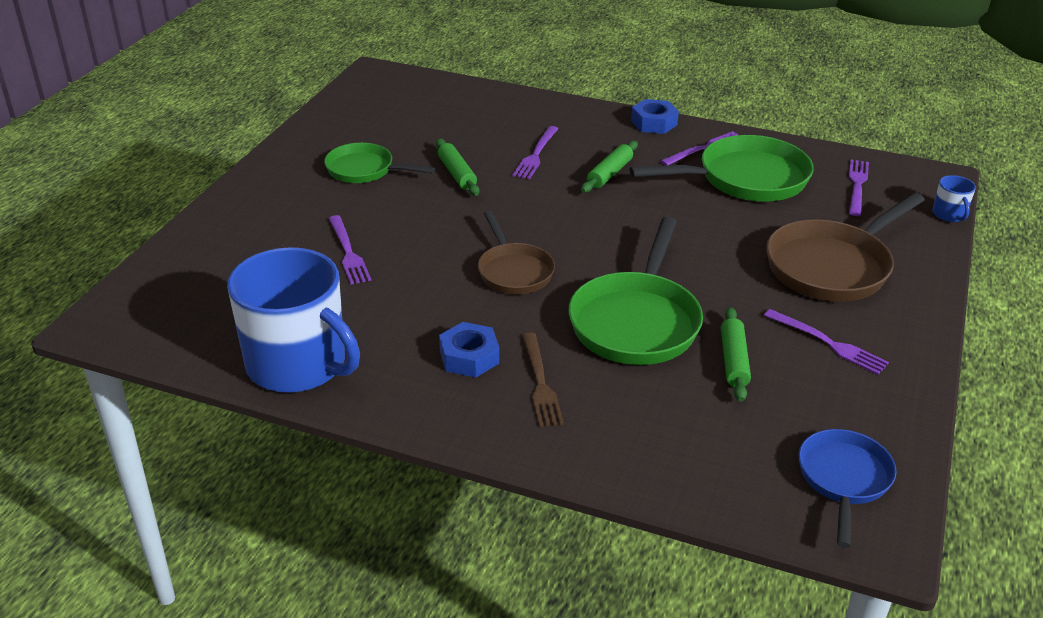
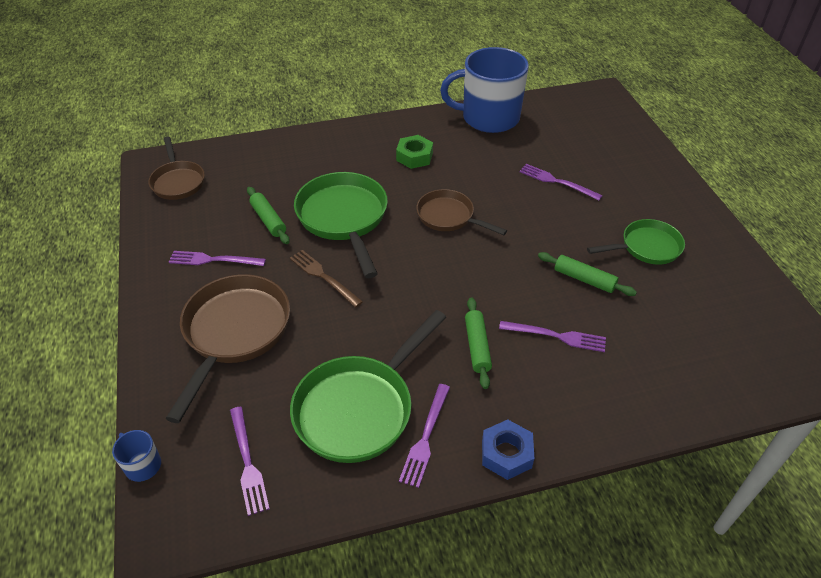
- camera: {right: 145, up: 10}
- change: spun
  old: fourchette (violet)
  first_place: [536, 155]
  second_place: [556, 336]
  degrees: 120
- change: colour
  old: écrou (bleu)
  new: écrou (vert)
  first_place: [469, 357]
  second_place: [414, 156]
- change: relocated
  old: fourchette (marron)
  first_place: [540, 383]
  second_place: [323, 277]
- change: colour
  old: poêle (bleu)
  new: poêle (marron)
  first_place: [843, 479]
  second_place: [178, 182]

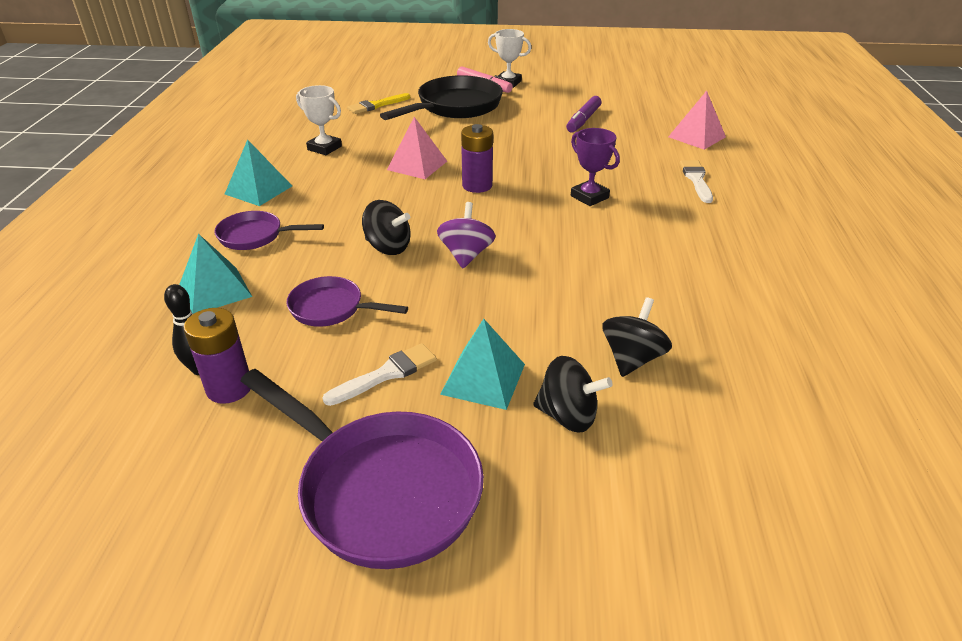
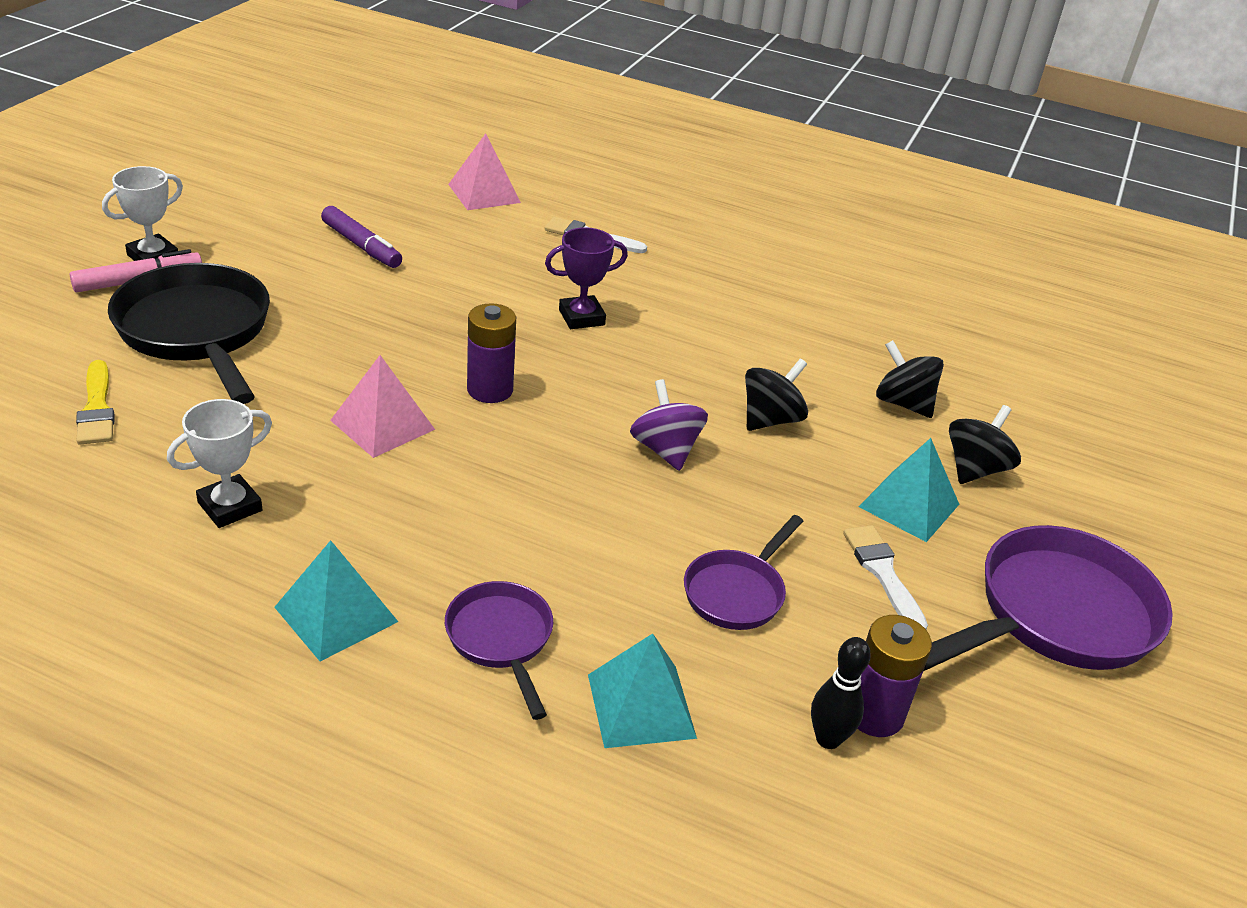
- camera: {right: -75, up: 0}
- change: relocated
  old: toupie (noir)
  first_place: [388, 247]
  second_place: [770, 419]
- change: spun
  old: toupie (violet)
  first_place: [466, 255]
  second_place: [665, 450]
  degrees: 45
- change: spun
  old: poêle (violet)
  first_place: [255, 236]
  second_place: [501, 640]
  degrees: 135

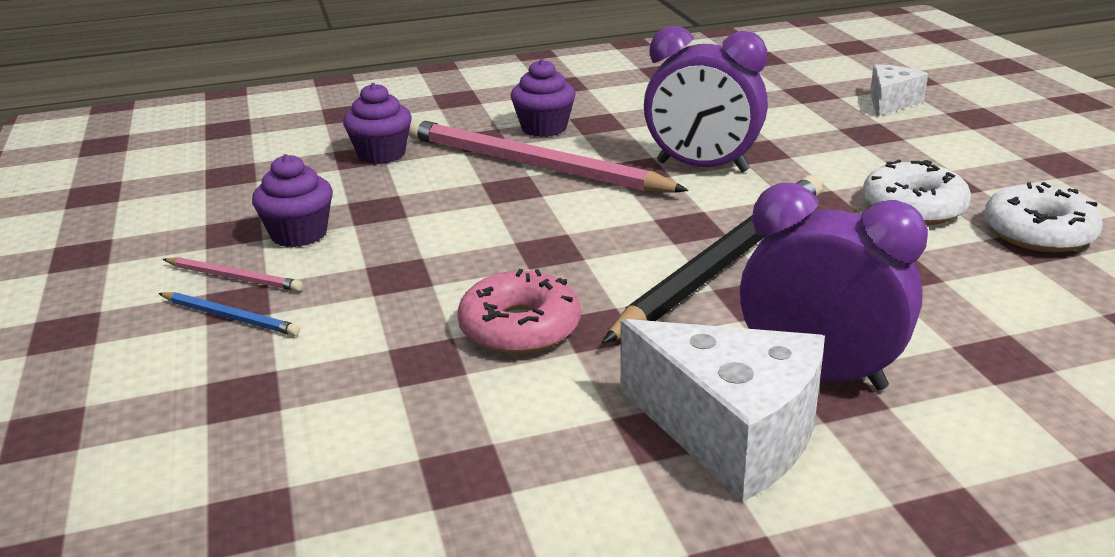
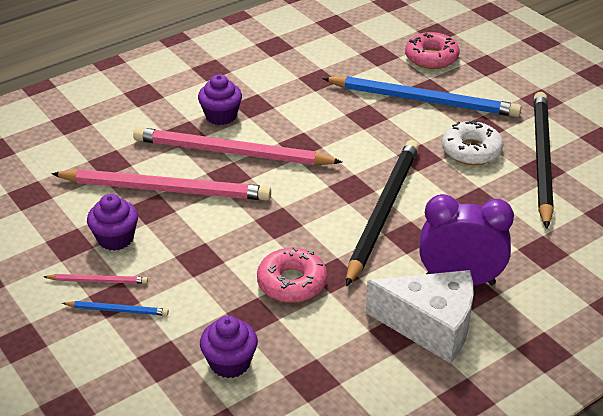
- camera: {right: -20, up: 10}
- change: missing
  old: réveil (violet)
  first_place: [702, 167]
- change: exchanged
  old: fromage (blanc)
  new: beignet (rose)
  first_place: [891, 102]
  second_place: [431, 58]
- change: relocated
  old: muffin (violet)
  first_place: [381, 154]
  second_place: [230, 363]
- change: exchanged
  old: beignet (blanc)
  new: crayon (noir)
  first_place: [1038, 233]
  second_place: [541, 159]
- change: appeared
  new: crayon (bleu)
  second_place: [424, 100]
- change: appeared
  new: crayon (rose)
  second_place: [166, 189]

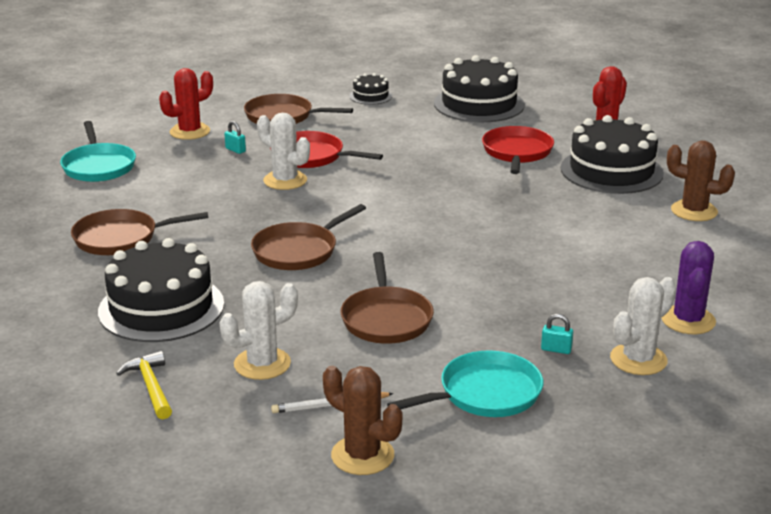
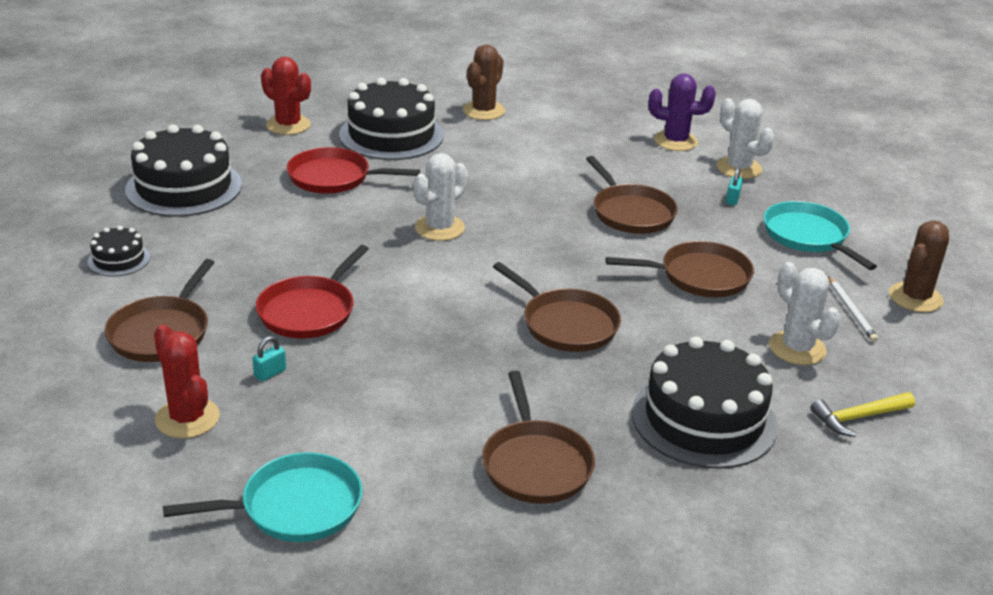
- camera: {right: -90, up: 5}
- change: relocated
  old: cactus (blanc)
  first_place: [285, 180]
  second_place: [439, 228]
- change: appeared
  new: poêle (marron)
  second_place: [631, 213]

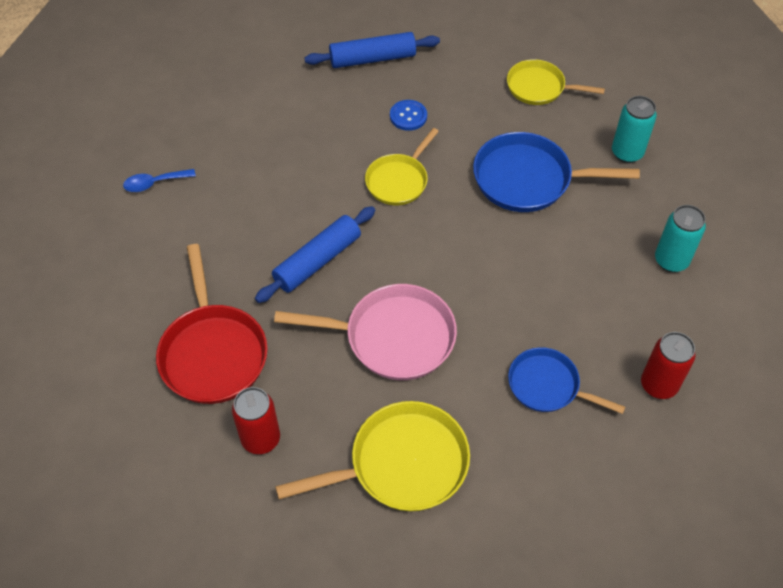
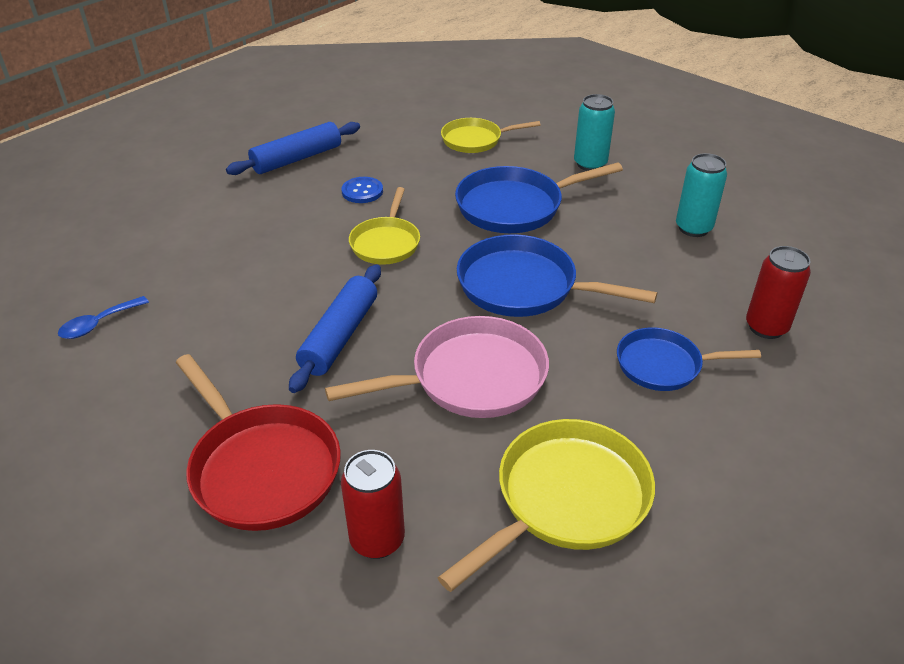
- camera: {right: -25, up: -15}
- change: appeared
  new: poêle (bleu)
  second_place: [525, 286]

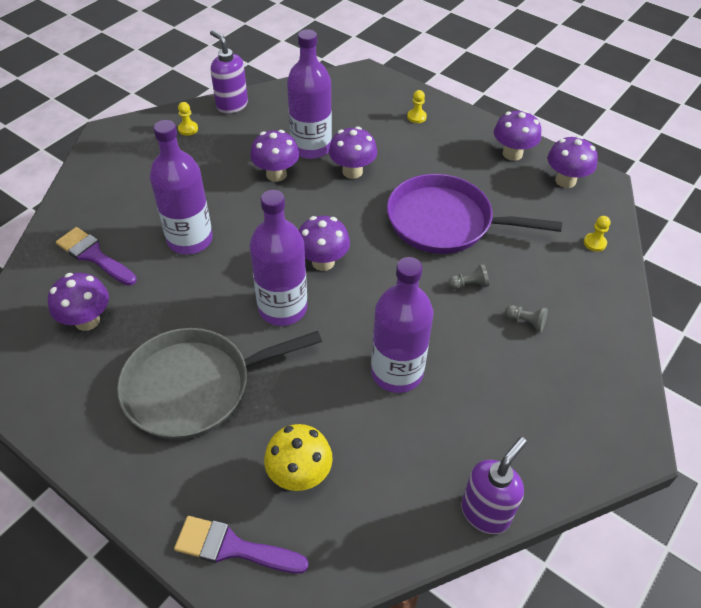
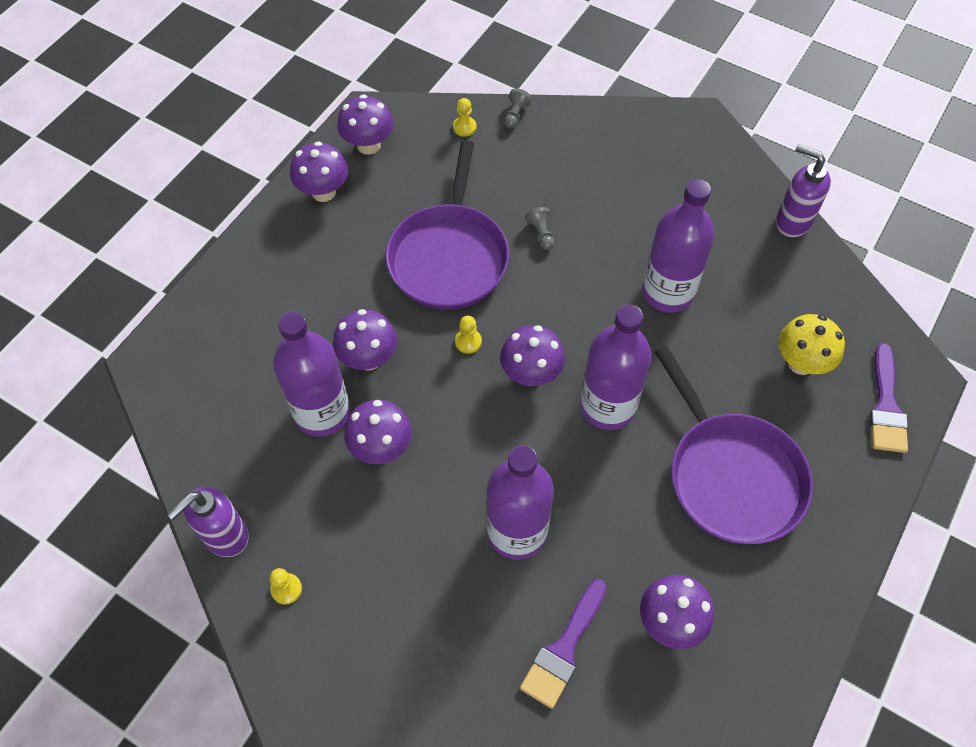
- camera: {right: -95, up: 10}
- change: relocated
  old: pion (jaune)
  first_place: [416, 117]
  second_place: [468, 342]
- change: relocated
  old: pion (gris)
  first_place: [526, 322]
  second_place: [515, 115]
- change: colour
  old: poêle (gris)
  new: poêle (violet)
  first_place: [194, 387]
  second_place: [731, 476]

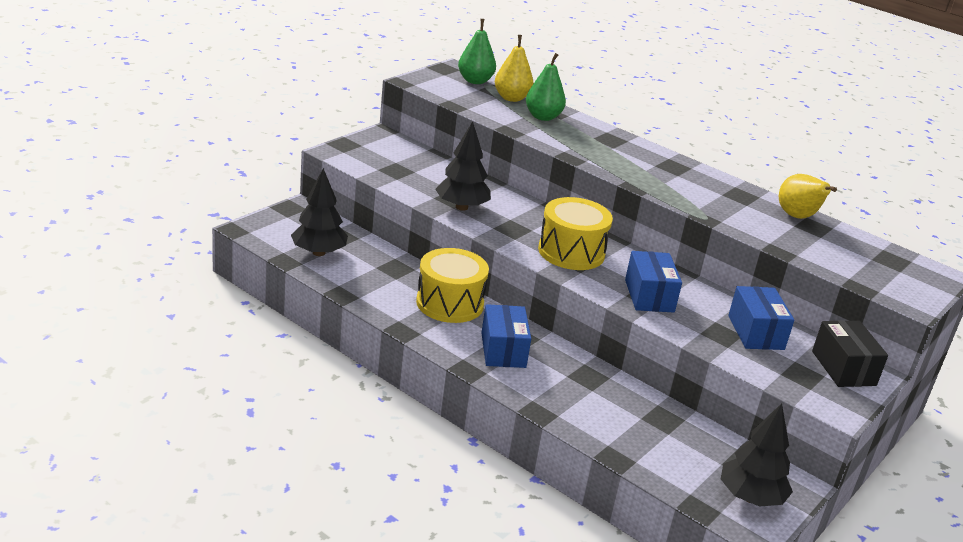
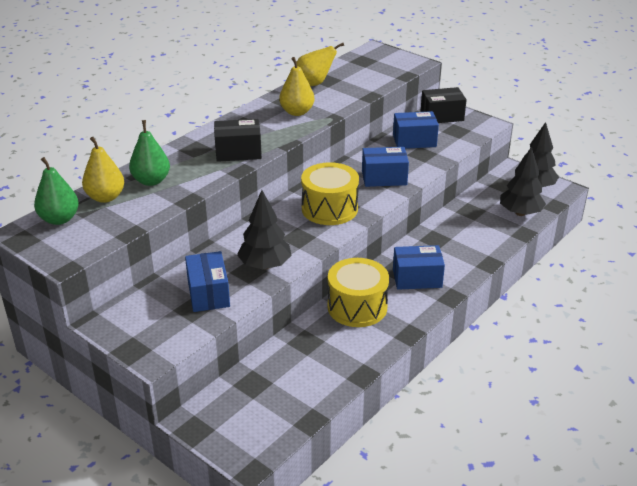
- camera: {right: -85, up: 5}
- change: relocated
  old: arbre (noir)
  first_place: [318, 252]
  second_place: [520, 213]
- change: appeared
  new: poire (jaune)
  second_place: [297, 112]
- change: appeared
  new: boîte (noir)
  second_place: [238, 152]
- change: appeared
  new: boîte (bleu)
  second_place: [208, 293]

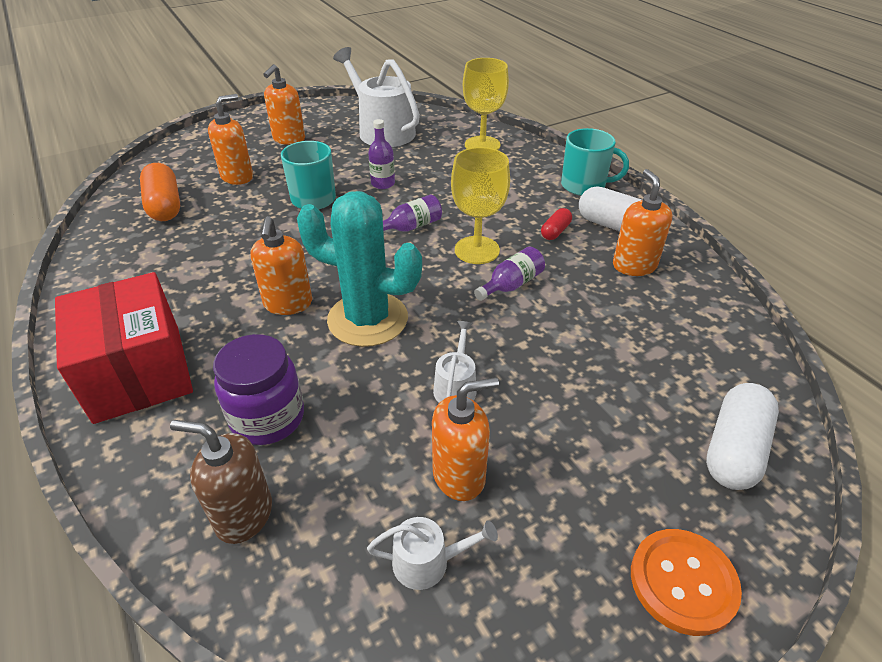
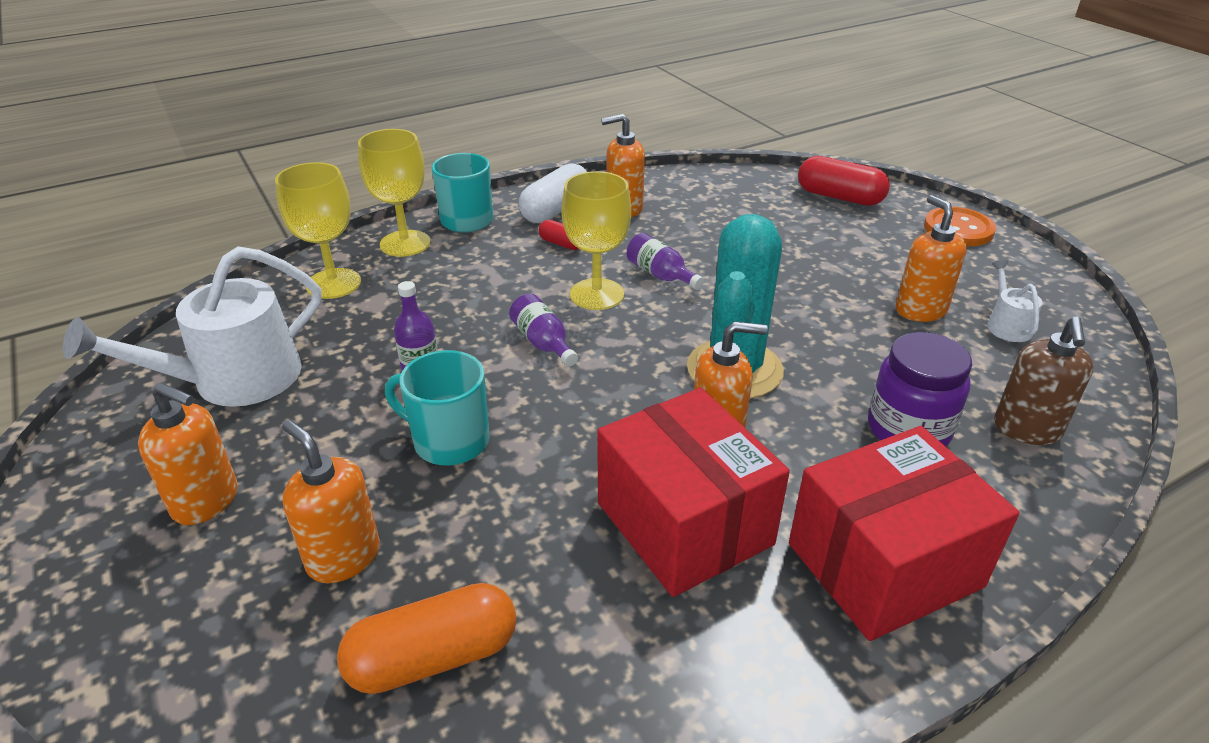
- camera: {right: -90, up: -5}
- change: missing
  old: arrosoir (blanc)
  first_place: [455, 386]
- change: colour
  old: gélule (blanc)
  new: gélule (rouge)
  first_place: [734, 449]
  second_place: [839, 197]
- change: appeared
  new: verre à pied (jaune)
  second_place: [405, 243]
- change: appeared
  new: boîte (rouge)
  second_place: [684, 523]

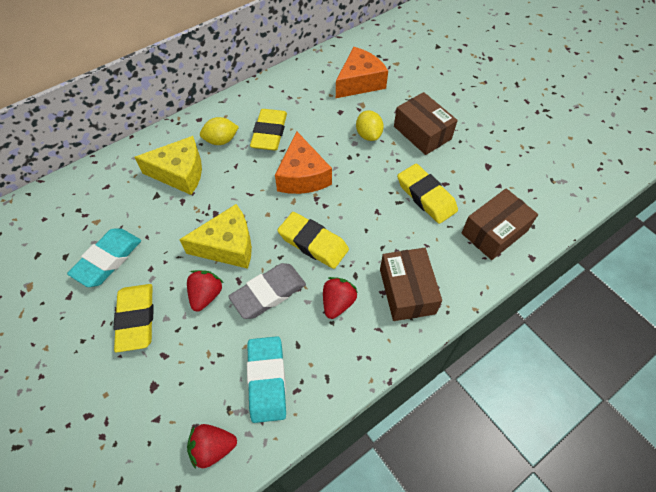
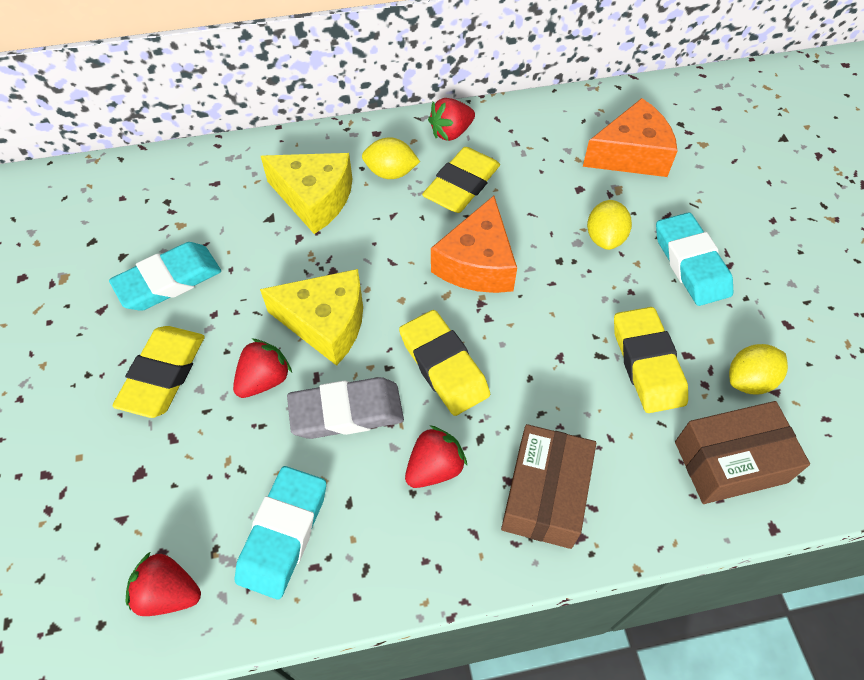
- camera: {right: 25, up: 0}
- change: exchanged
  old: boîte (marron)
  new: gomme (turquoise)
  first_place: [422, 132]
  second_place: [691, 263]
- change: appeared
  new: fraise (rouge)
  second_place: [451, 132]
- change: appeared
  new: citron (jaune)
  second_place: [749, 380]

